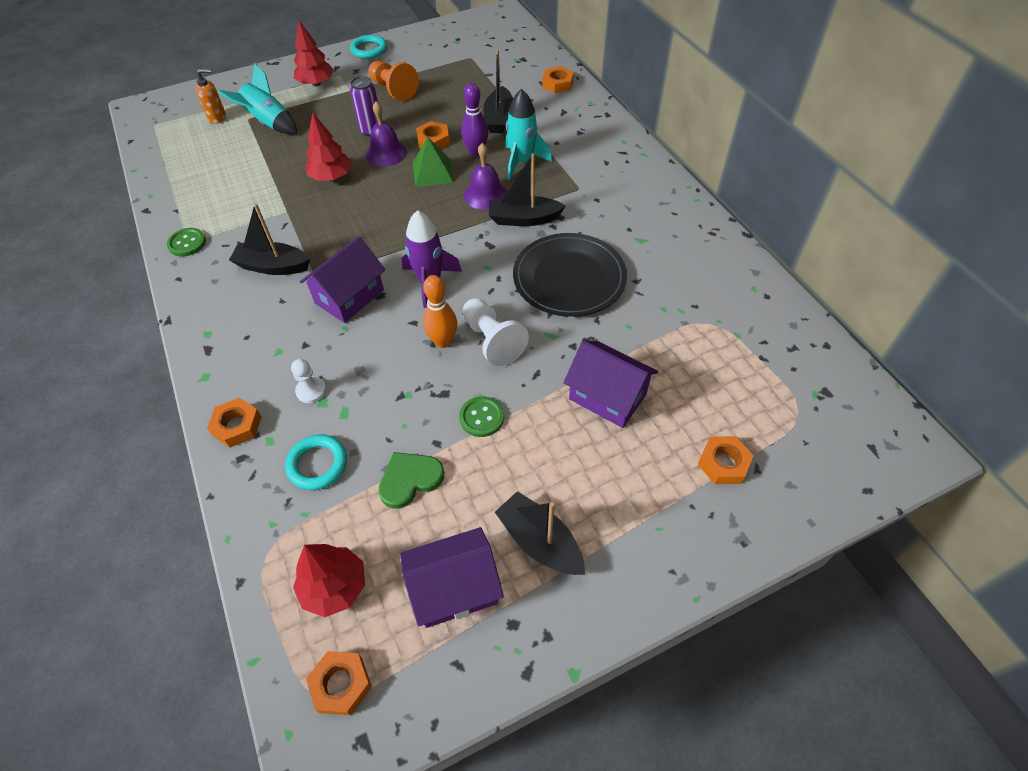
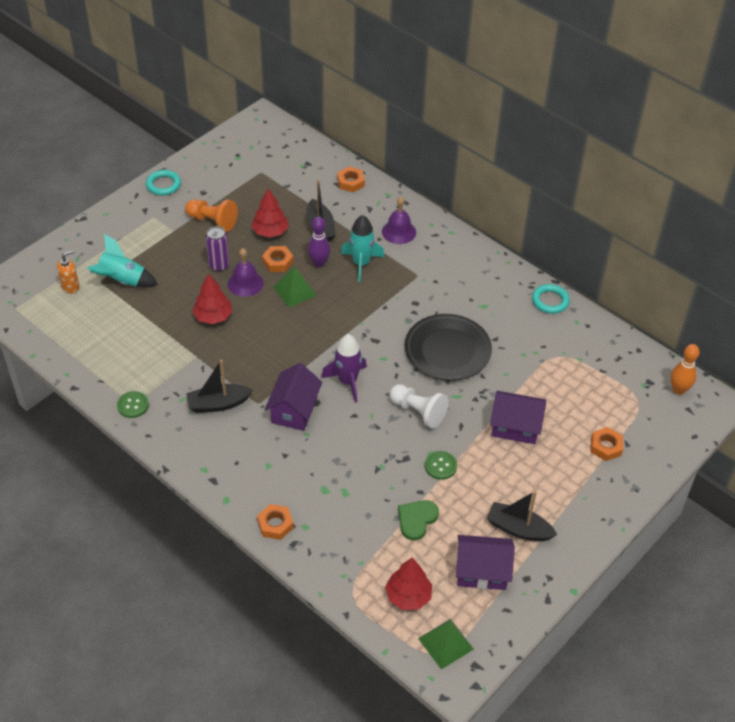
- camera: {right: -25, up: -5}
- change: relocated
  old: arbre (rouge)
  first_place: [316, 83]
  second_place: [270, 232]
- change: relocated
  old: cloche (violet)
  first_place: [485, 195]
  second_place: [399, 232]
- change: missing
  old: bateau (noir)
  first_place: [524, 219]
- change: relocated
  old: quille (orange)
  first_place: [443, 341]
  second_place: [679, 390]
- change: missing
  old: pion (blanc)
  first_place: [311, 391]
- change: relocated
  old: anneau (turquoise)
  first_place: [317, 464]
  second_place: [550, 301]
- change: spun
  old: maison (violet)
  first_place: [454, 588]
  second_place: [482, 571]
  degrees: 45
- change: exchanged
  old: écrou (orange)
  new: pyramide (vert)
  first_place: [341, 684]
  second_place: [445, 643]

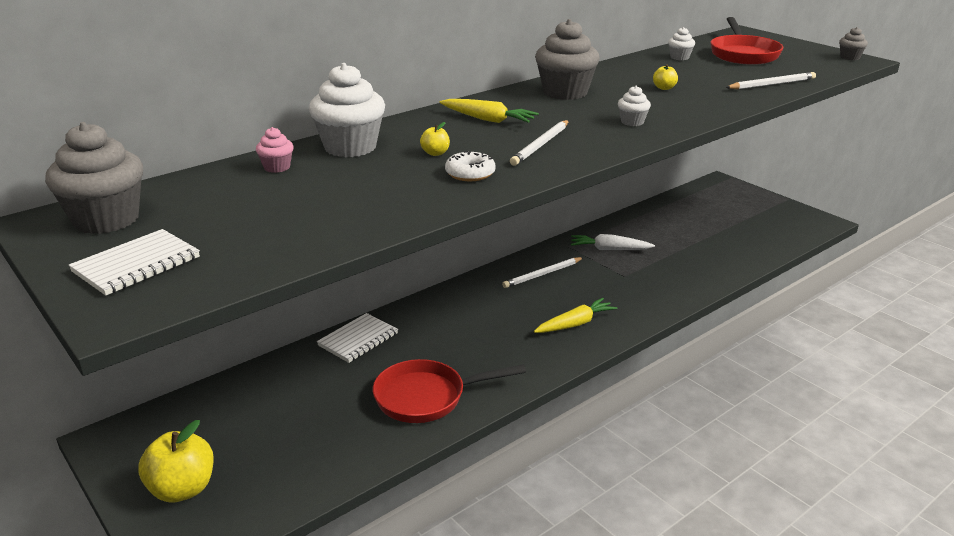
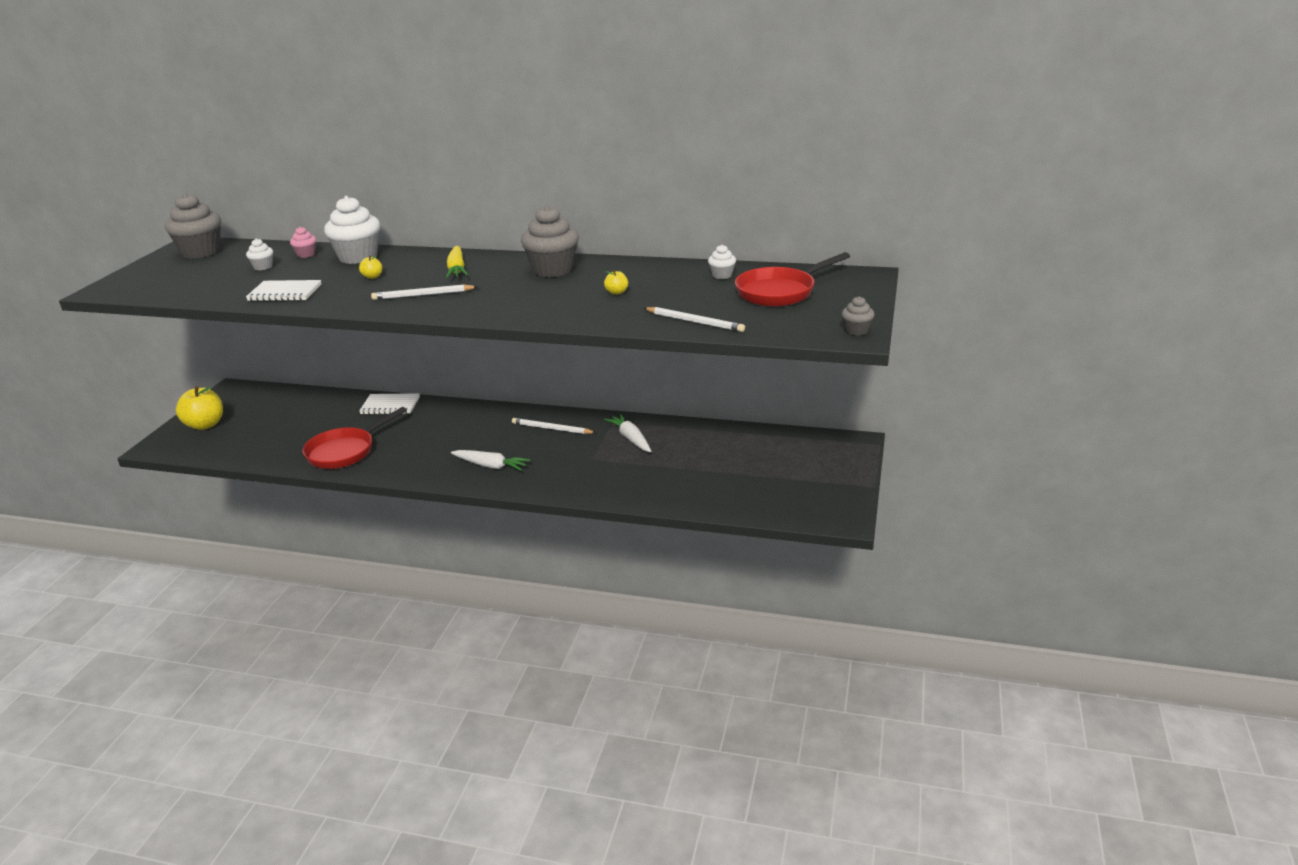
- camera: {right: 55, up: 0}
- change: relocated
  old: muffin (blanc)
  first_place: [632, 122]
  second_place: [263, 267]
- change: missing
  old: beignet (blanc)
  first_place: [470, 173]
- change: relocated
  old: carnet (blanc)
  first_place: [137, 265]
  second_place: [285, 293]
- change: colour
  old: carotte (jaune)
  new: carotte (blanc)
  first_place: [575, 324]
  second_place: [490, 466]
- change: spun
  old: poêle (rouge)
  first_place: [427, 397]
  second_place: [345, 451]
  degrees: -90

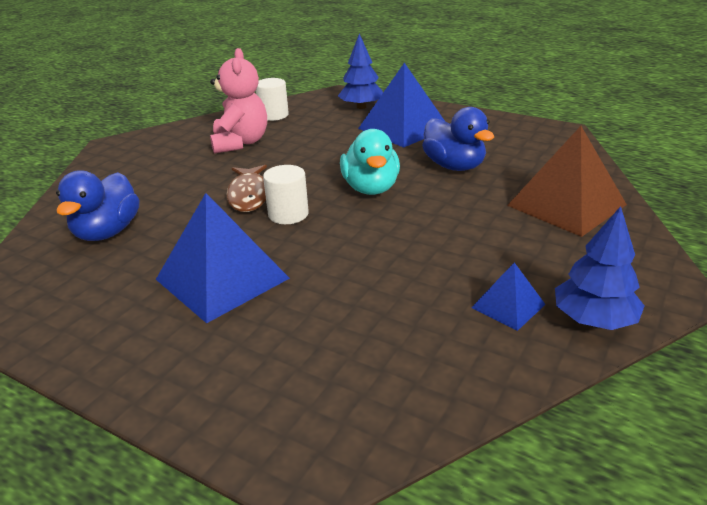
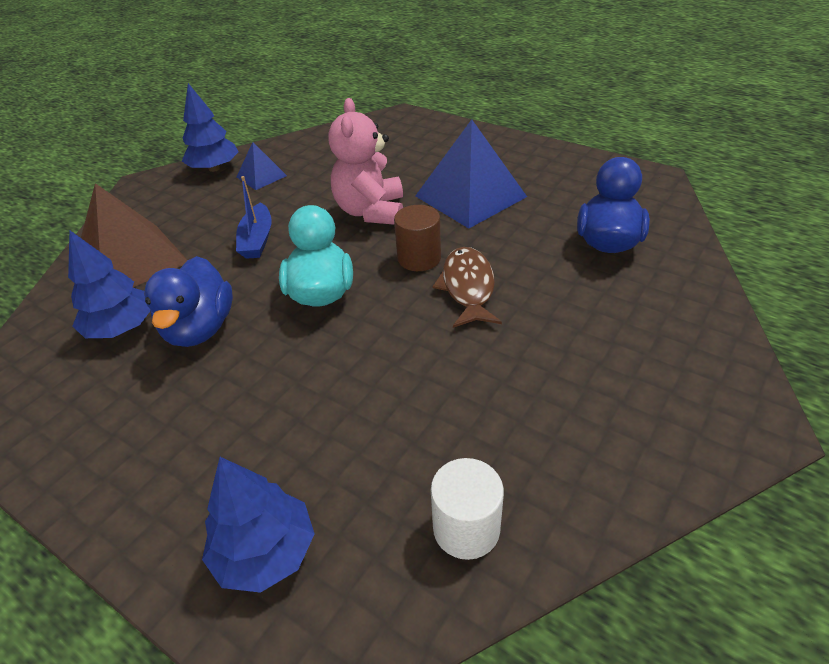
- camera: {right: -175, up: 10}
- change: relocated
  old: ours en peluche (rose)
  first_place: [240, 143]
  second_place: [371, 211]
- change: missing
  old: pyramide (bleu)
  first_place: [403, 128]
- change: spun
  old: canard (bleu)
  first_place: [454, 166]
  second_place: [200, 328]
  degrees: -150
- change: colour
  old: cylindre (blanc)
  new: cylindre (marron)
  first_place: [288, 214]
  second_place: [419, 258]
- change: appeared
  new: bateau (bleu)
  second_place: [257, 240]
- change: appeared
  new: arbre (bleu)
  second_place: [122, 328]

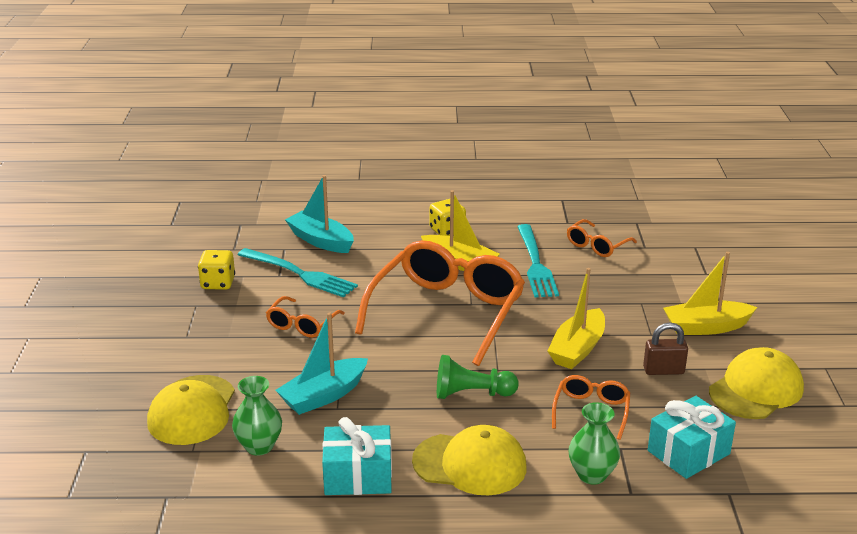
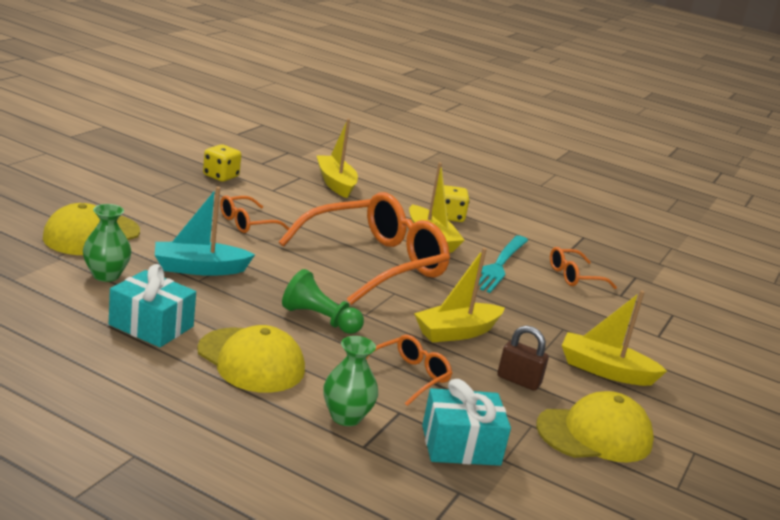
- camera: {right: 25, up: -5}
- change: colour
  old: bateau (turquoise)
  new: bateau (jaune)
  first_place: [321, 241]
  second_place: [335, 183]
- change: missing
  old: fourchette (turquoise)
  first_place: [300, 274]

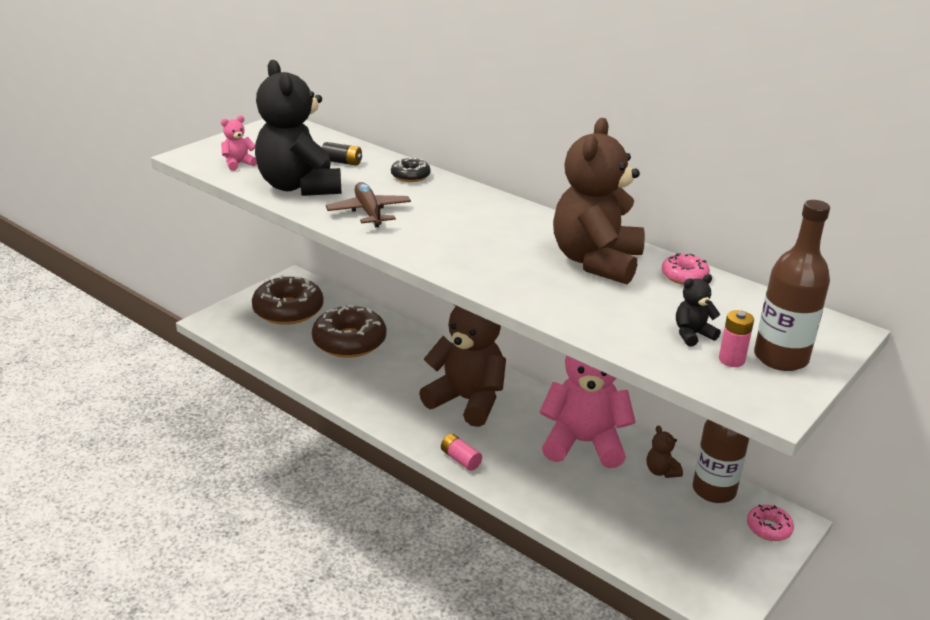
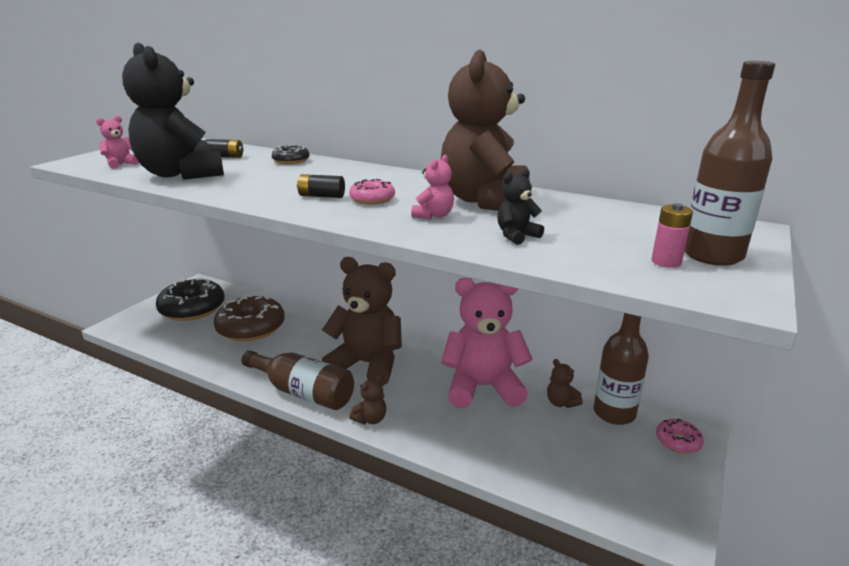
- camera: {right: -10, up: -5}
- change: missing
  old: avion (marron)
  first_place: [369, 212]
- change: relocated
  old: beignet (rose)
  first_place: [684, 276]
  second_place: [372, 199]
- change: relocated
  old: ours en peluche (noir)
  first_place: [692, 334]
  second_place: [516, 236]
- change: colour
  old: beignet (marron)
  new: beignet (noir)
  first_place: [288, 310]
  second_place: [192, 308]
- change: exchanged
  old: pile (rose)
  new: ours en peluche (marron)
  first_place: [460, 459]
  second_place: [370, 419]
- change: appeared
  new: ours en peluche (rose)
  second_place: [434, 215]
- change: appeared
  new: pile (noir)
  second_place: [321, 196]
- change: appeared
  new: bouteille (marron)
  second_place: [303, 392]

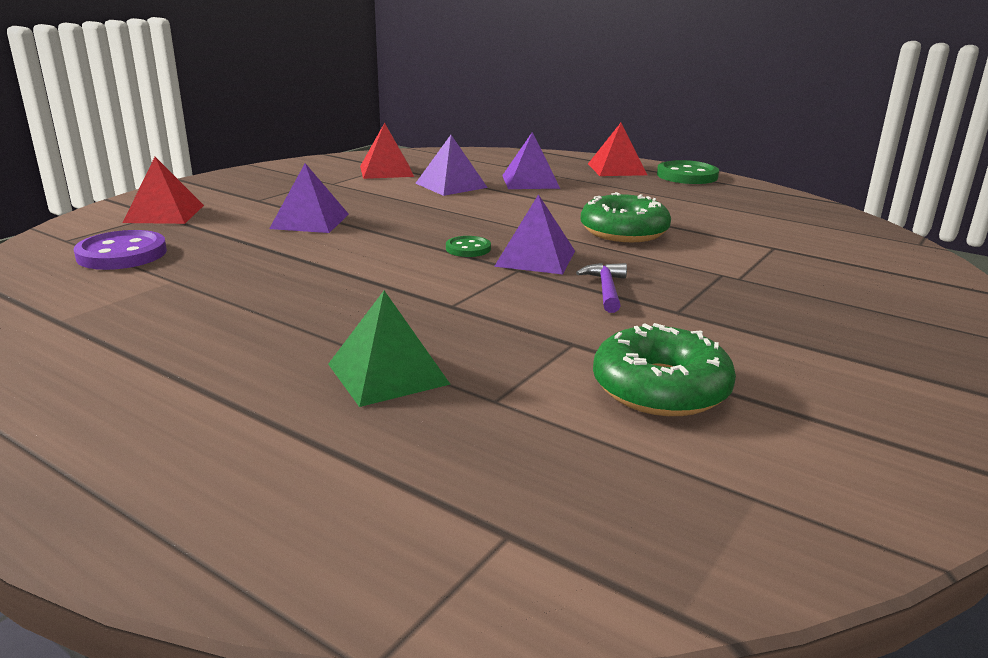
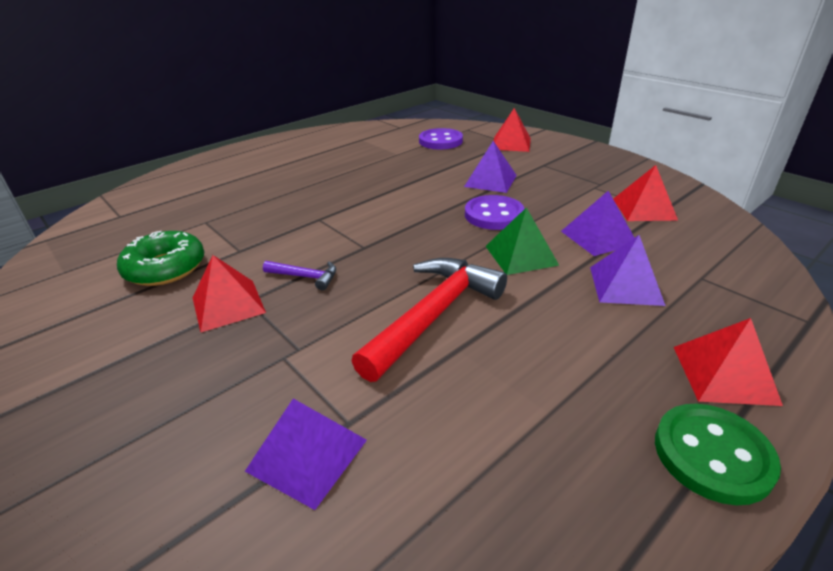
- camera: {right: 105, up: 10}
- change: exchanged
  old: beignet (vert)
  new: marteau (rouge)
  first_place: [624, 232]
  second_place: [434, 315]
- change: relocated
  old: pyramide (violet)
  first_place: [535, 258]
  second_place: [307, 455]
- change: missing
  old: bouton (vert)
  first_place: [468, 249]
- change: relocated
  old: pyramide (vert)
  first_place: [388, 374]
  second_place: [521, 255]
- change: appeared
  new: bouton (violet)
  second_place: [494, 215]
- change: appeared
  new: pyramide (rouge)
  second_place: [228, 305]

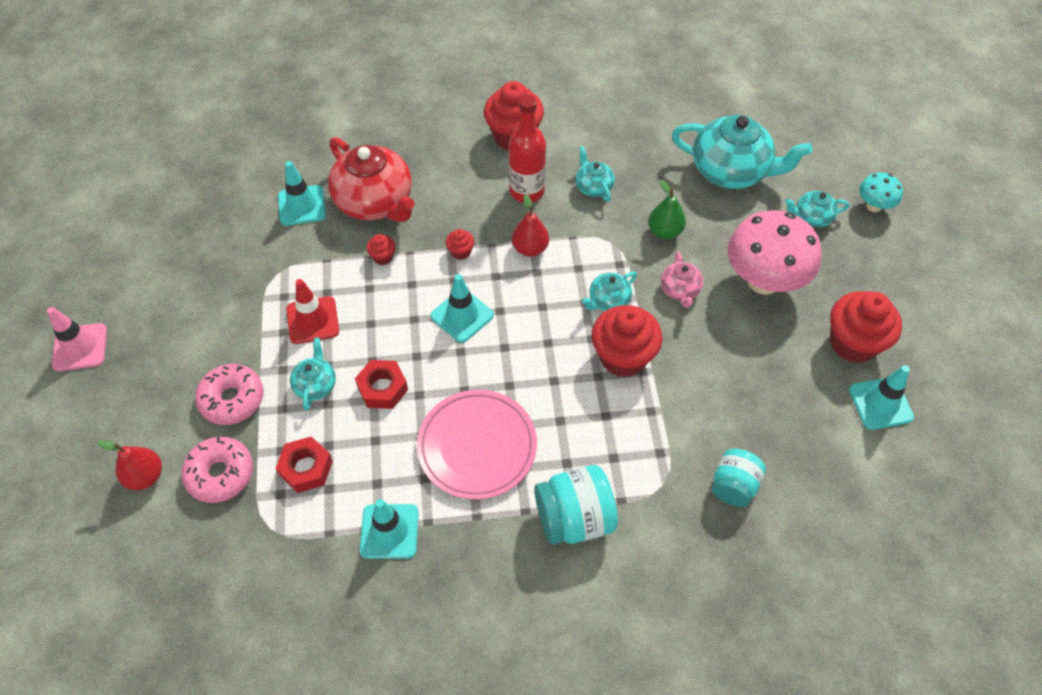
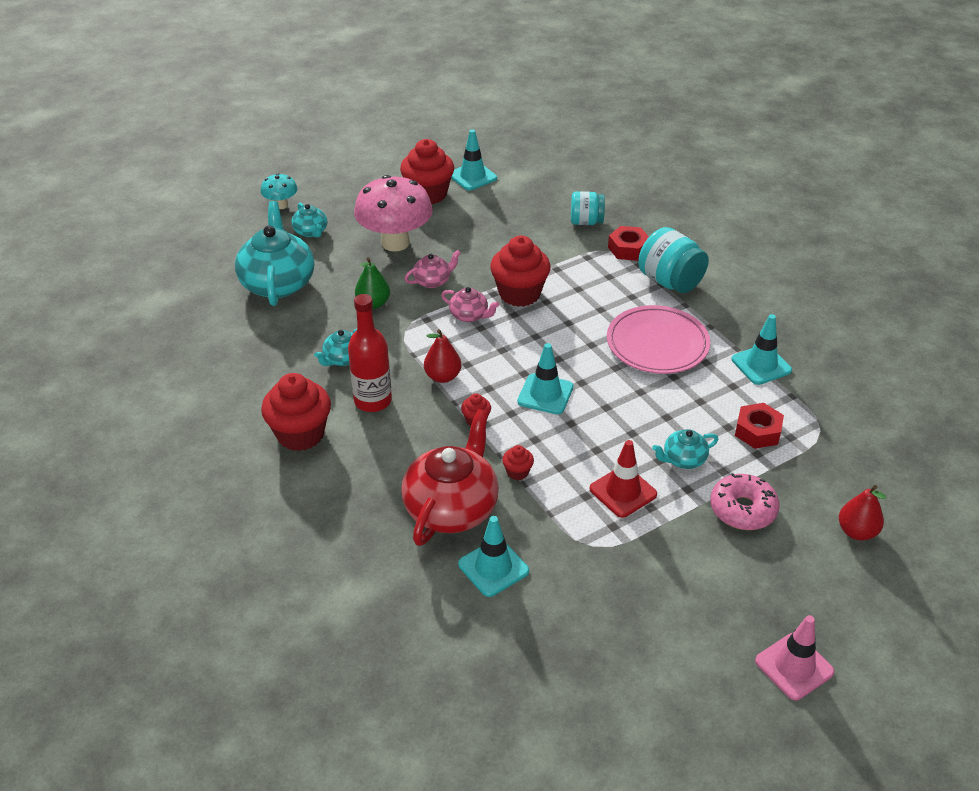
- camera: {right: -115, up: -15}
- change: colour
  old: théière (turquoise)
  new: théière (rose)
  first_place: [608, 300]
  second_place: [469, 315]
- change: relocated
  old: écrou (rouge)
  first_place: [382, 388]
  second_place: [628, 249]
- change: missing
  old: beignet (rose)
  first_place: [220, 474]

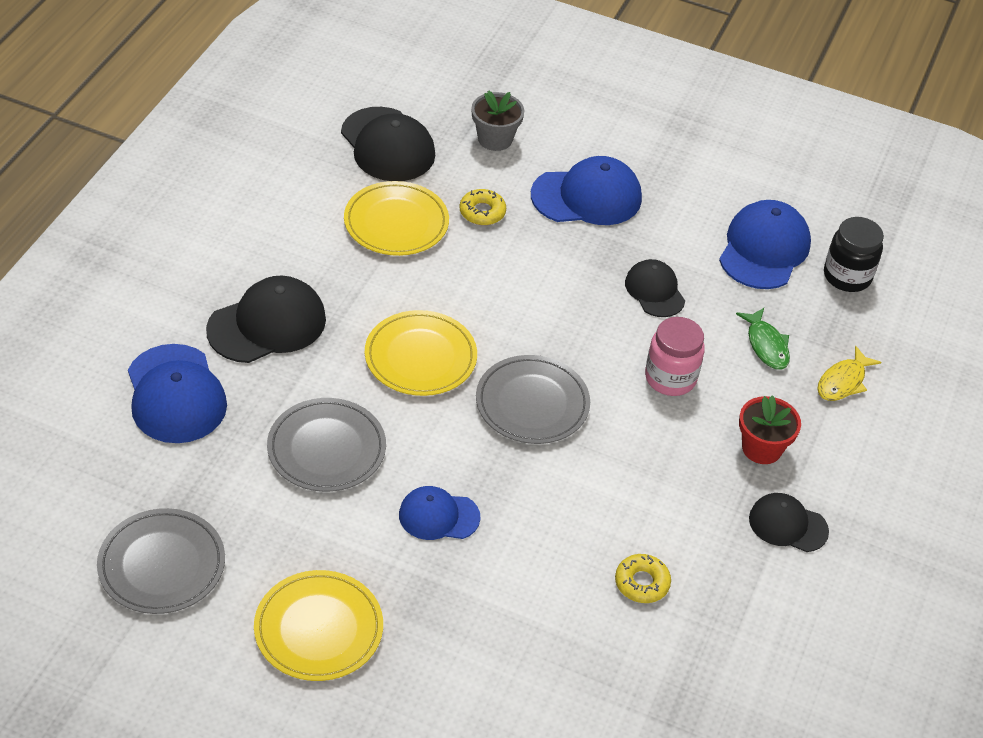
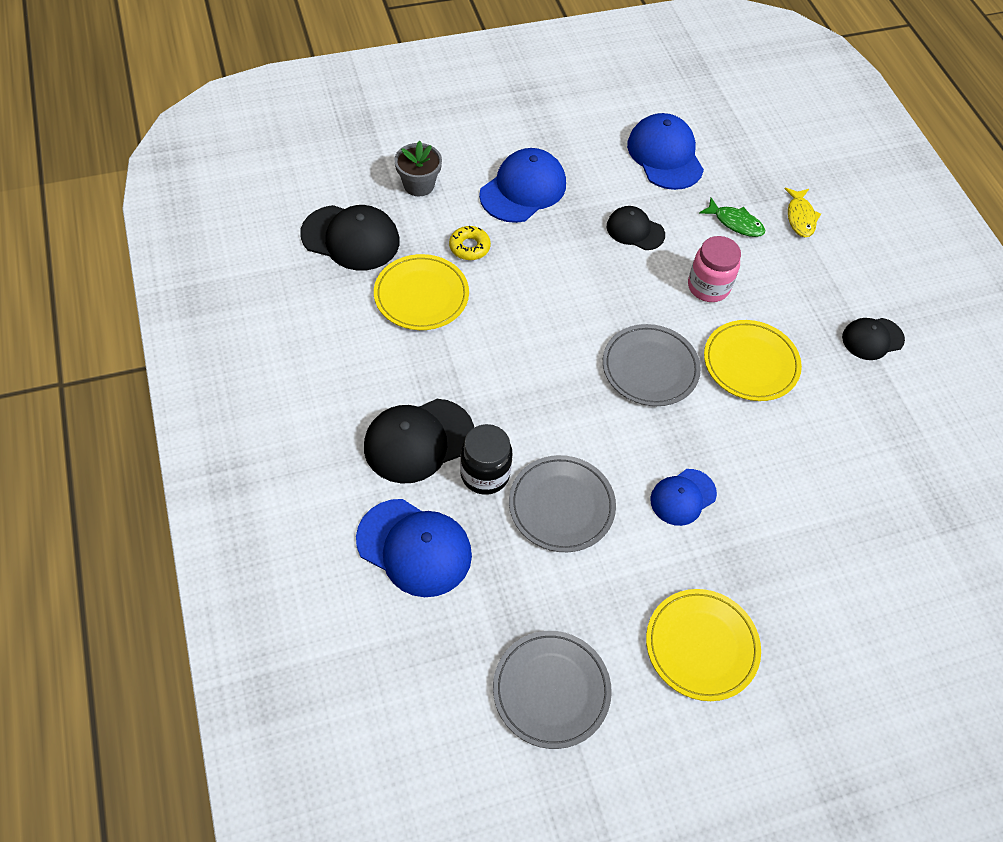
- camera: {right: -40, up: 10}
- change: relocated
  old: bocal (noir)
  first_place: [847, 276]
  second_place: [485, 474]
- change: spun
  old: casquette (noir)
  first_place: [267, 324]
  second_place: [418, 441]
  degrees: -135
- change: relocated
  old: assiette (jaune)
  first_place: [420, 357]
  second_place: [750, 363]
- change: missing
  old: pot de fleurs (rouge)
  first_place: [761, 448]
- change: missing
  old: beignet (jaune)
  first_place: [642, 583]

